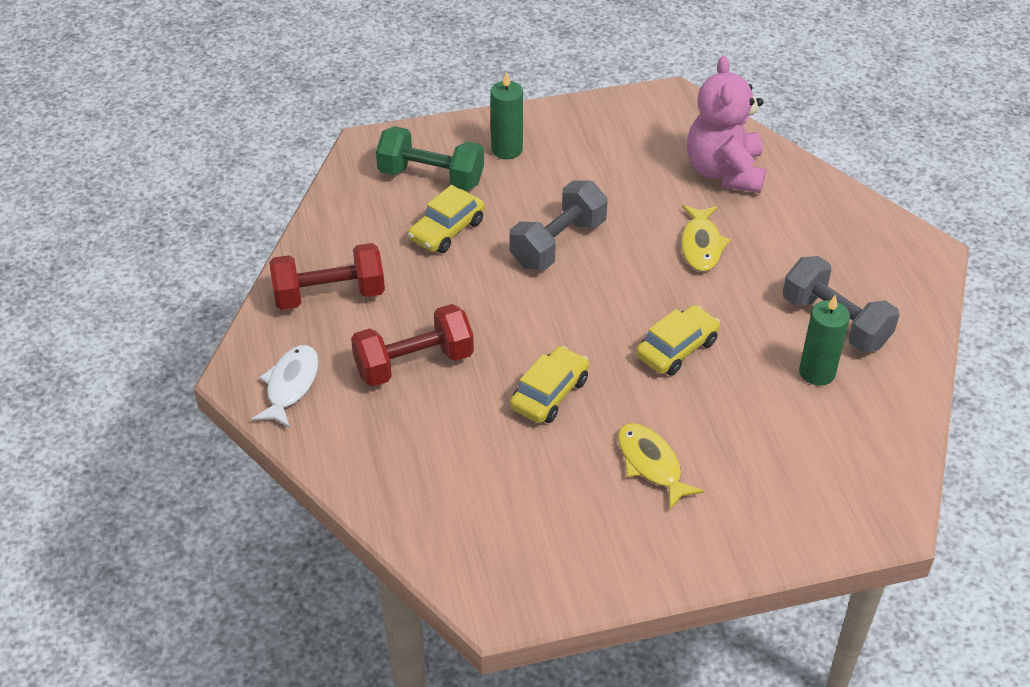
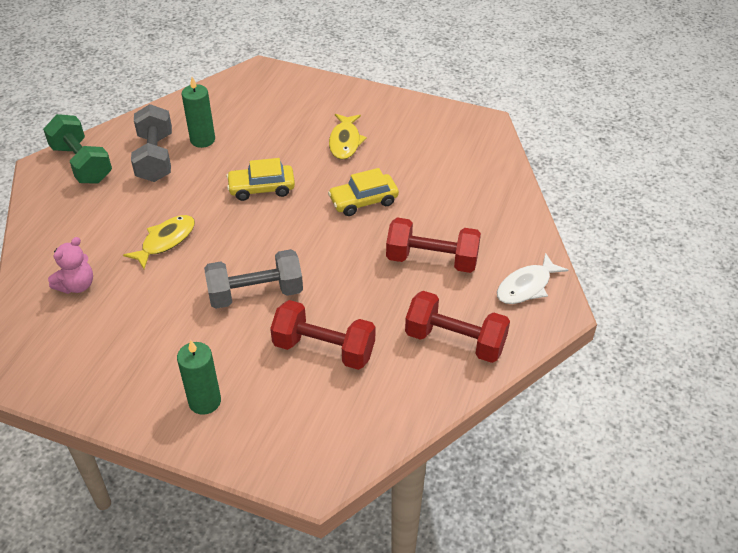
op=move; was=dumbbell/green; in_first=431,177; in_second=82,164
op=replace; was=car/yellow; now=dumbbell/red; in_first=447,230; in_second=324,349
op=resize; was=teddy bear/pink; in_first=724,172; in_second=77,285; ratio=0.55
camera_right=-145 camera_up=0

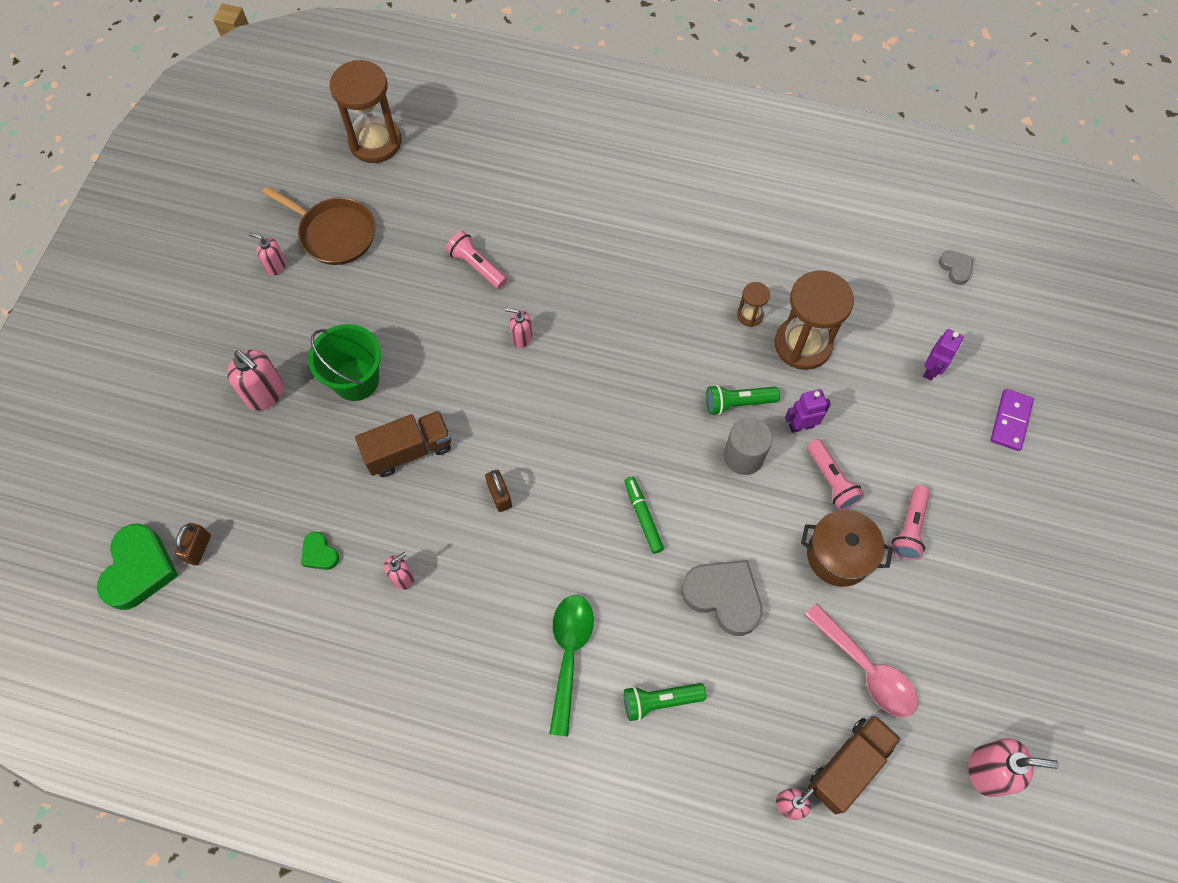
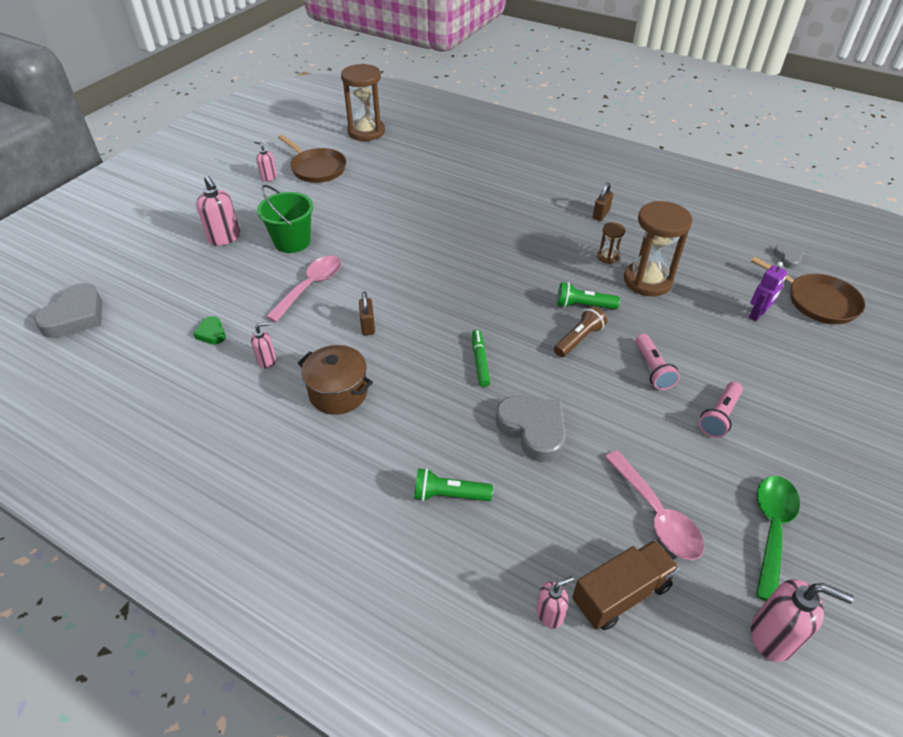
op=delete; was=flashlight/pink; in_first=476,266
op=delete; was=soap dispenser/pink; in_first=521,337
op=delete; was=robot/purple; in_first=801,426
op=delete; was=domino/purple; in_first=1010,421
op=insert; now=pan/brown; in_second=817,301
op=move; was=padlock/brown; in_first=198,548; in_second=601,214
op=move; was=spoon/green; in_first=569,654; in_second=771,529
op=move; was=pot/brown; in_first=839,555; in_second=338,393
op=replace; was=truck/brown; now=spoon/pink; in_first=409,450; in_second=310,286
op=replace; was=cylinder/grey; now=flashlight/brown; in_first=743,456; in_second=578,339
op=recolor; was=heart/green; now=heart/grey; in_first=139,569; in_second=75,316
camera_right=15 camera_up=-20

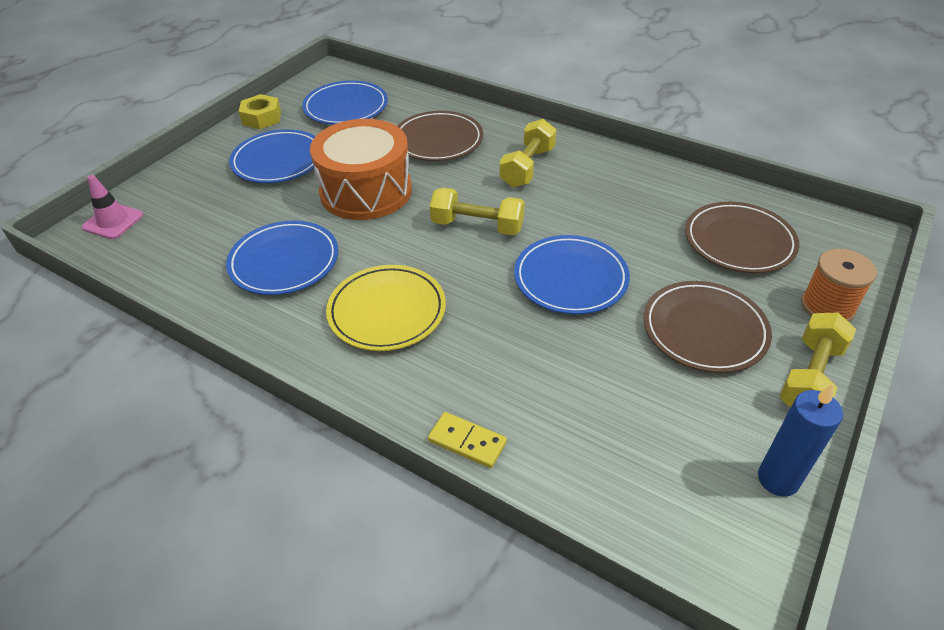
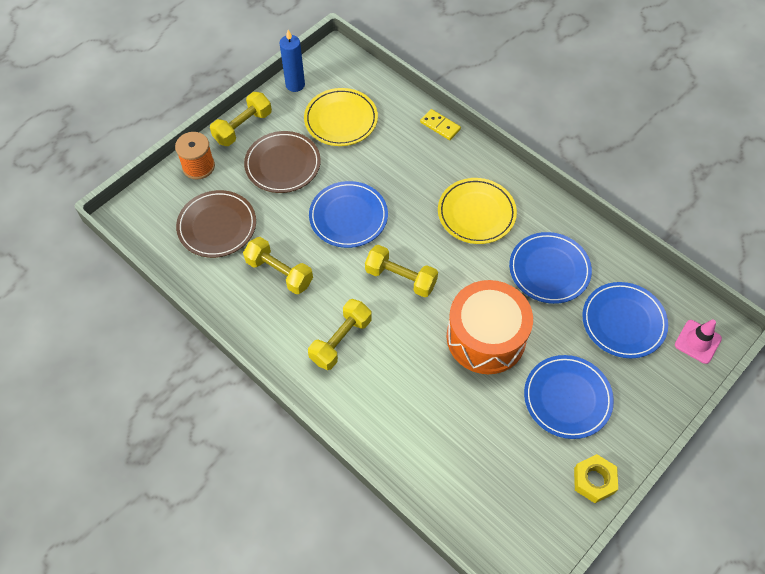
op=delete; was=plate/brown; in_first=438,140
op=insert; now=dumbbell/yellow; in_second=279,272
op=insert; now=plate/yellow; in_second=341,120
op=move; was=plate/blue; in_first=346,107; in_second=623,322
camera_right=-170 camera_up=15

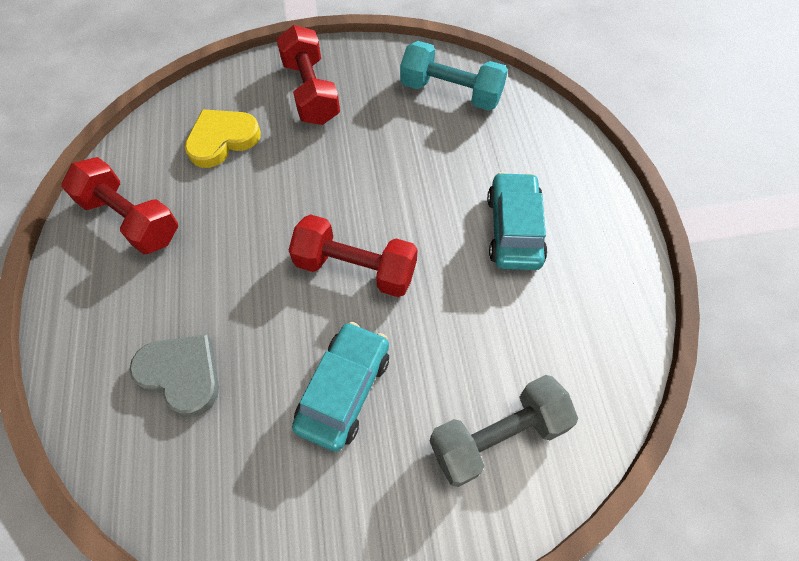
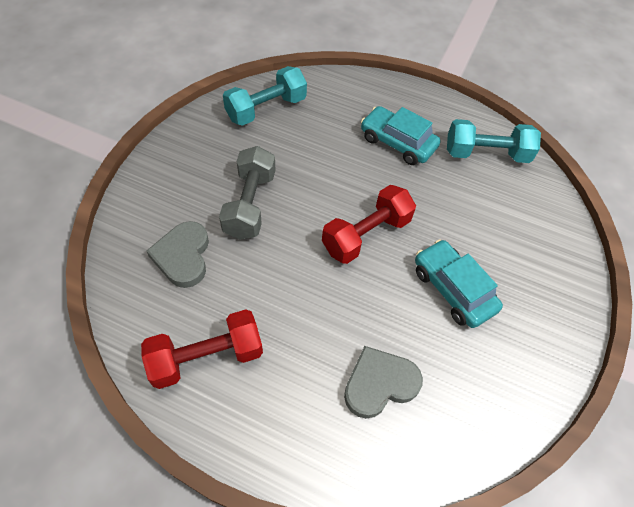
op=delete; was=dumbbell/red; in_first=311,91
op=insert; now=dumbbell/turquoise; in_second=486,154
op=move; was=dumbbell/grey; in_first=497,436; in_second=250,204
op=recolor; was=heart/yellow; now=heart/grey; in_first=222,140; in_second=183,256
camera_right=-60 camera_up=-5

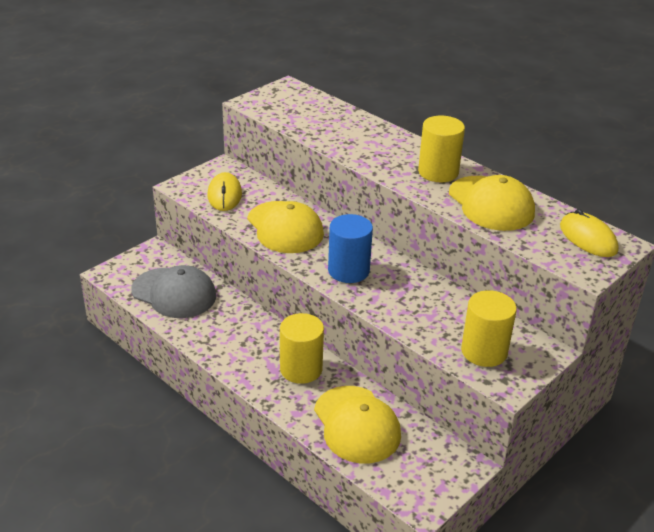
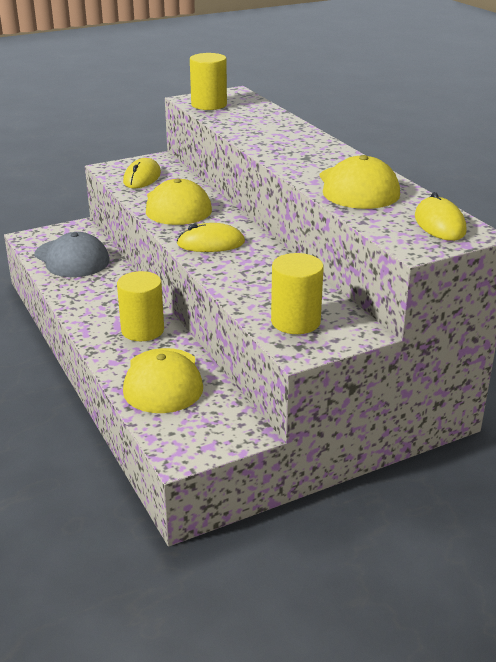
op=move; was=cylinder/yellow; in_first=438,172; in_second=209,104
op=replace; was=cylinder/blue; now=mouse/yellow; in_first=348,270; in_second=211,243
camera_right=20 camera_up=-5

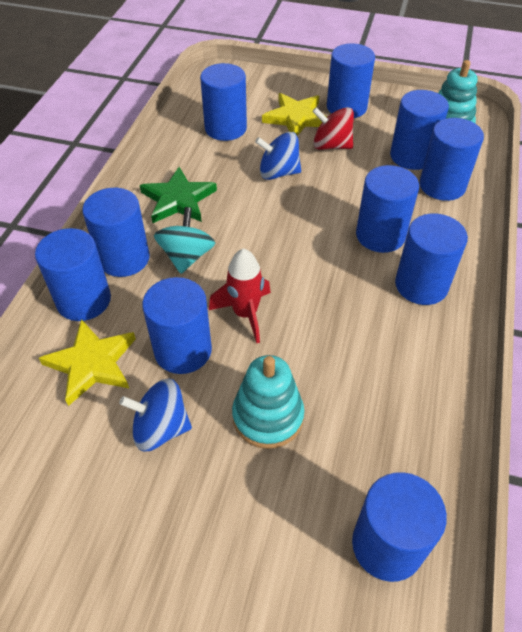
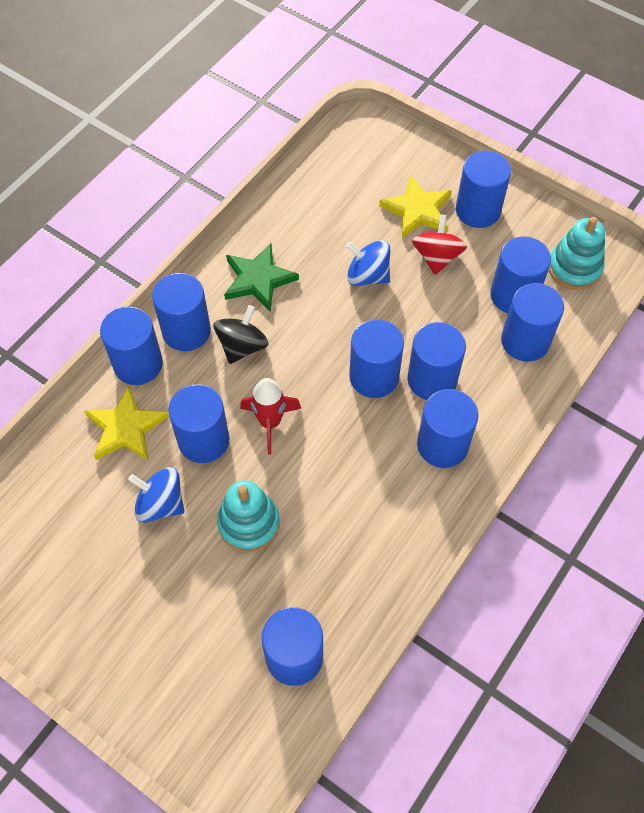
op=move; was=cylinder/blue; in_first=225,128; in_second=374,377
op=recolor; was=spinning top/turquoise; now=spinning top/black; in_first=187,256; in_second=242,346
op=rotate; was=spinning top/red; in_first=331,145; in_second=437,257; clockwise=60
camera_right=20 camera_up=10

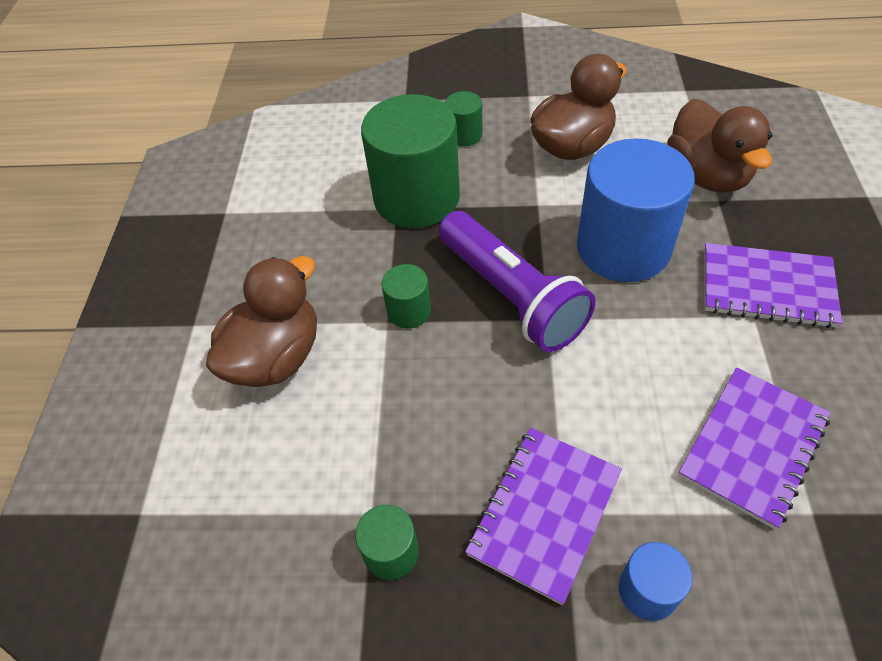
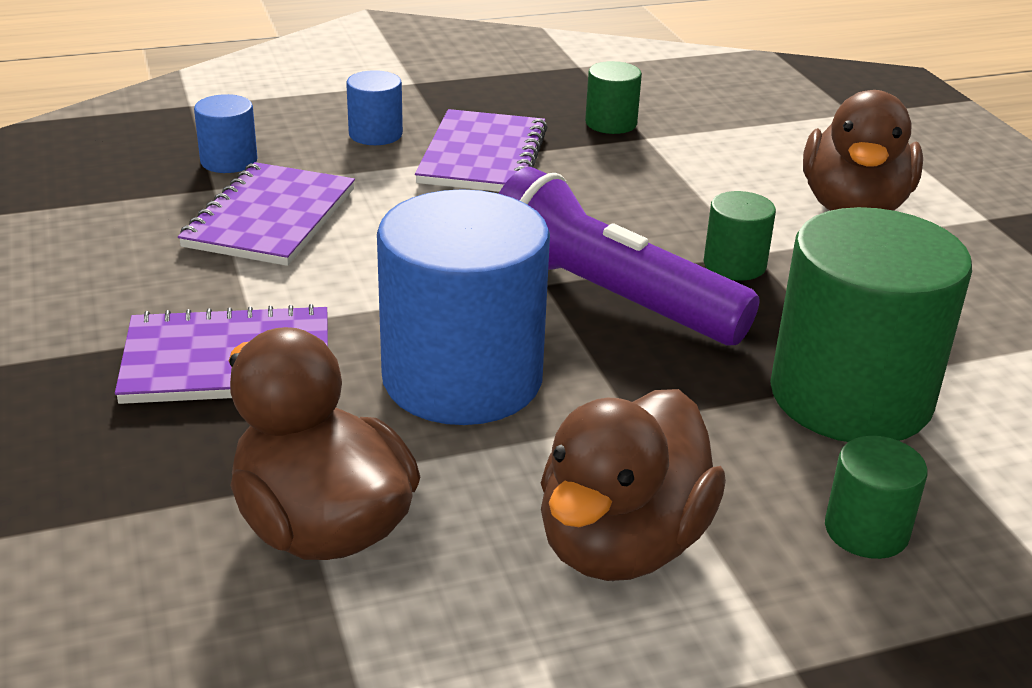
op=insert; now=cylinder/blue; in_second=229,161
camera_right=155 camera_up=-20

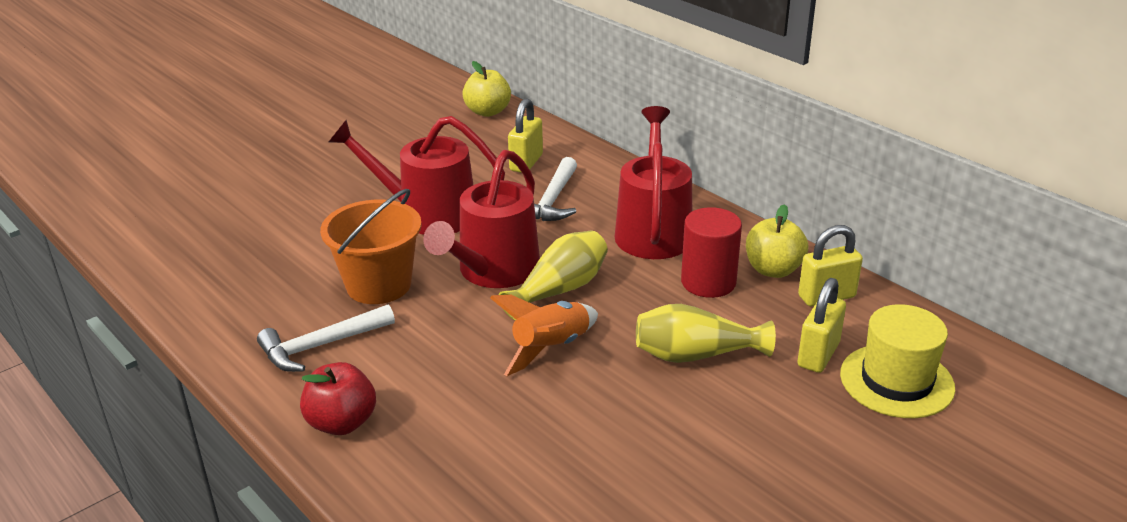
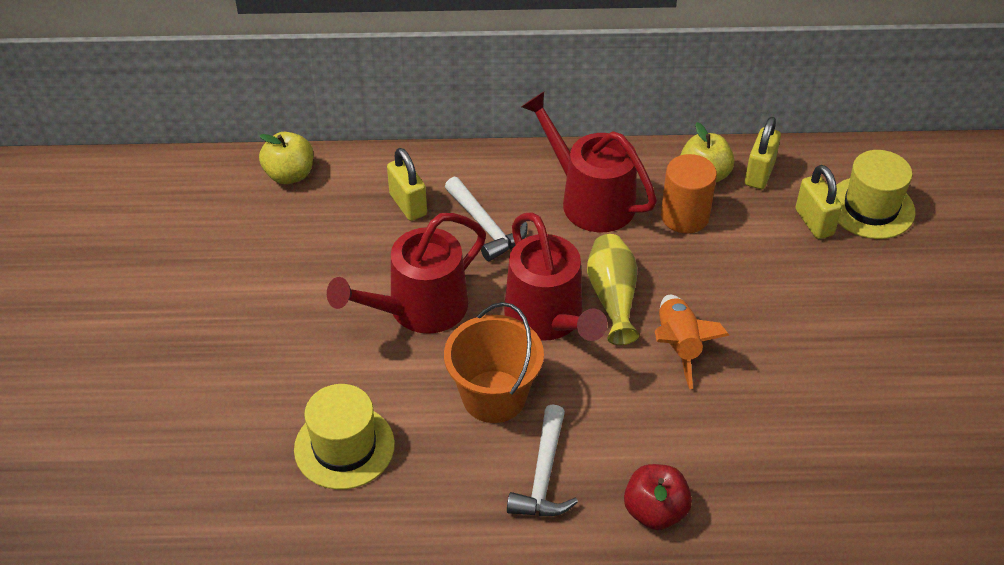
op=delete; was=vase/yellow; in_first=695,355
op=insert; now=hat/yellow; in_second=344,447
op=recolor; was=cylinder/red; now=cylinder/orange; in_first=708,282; in_second=684,216
camera_right=-50 camera_up=15

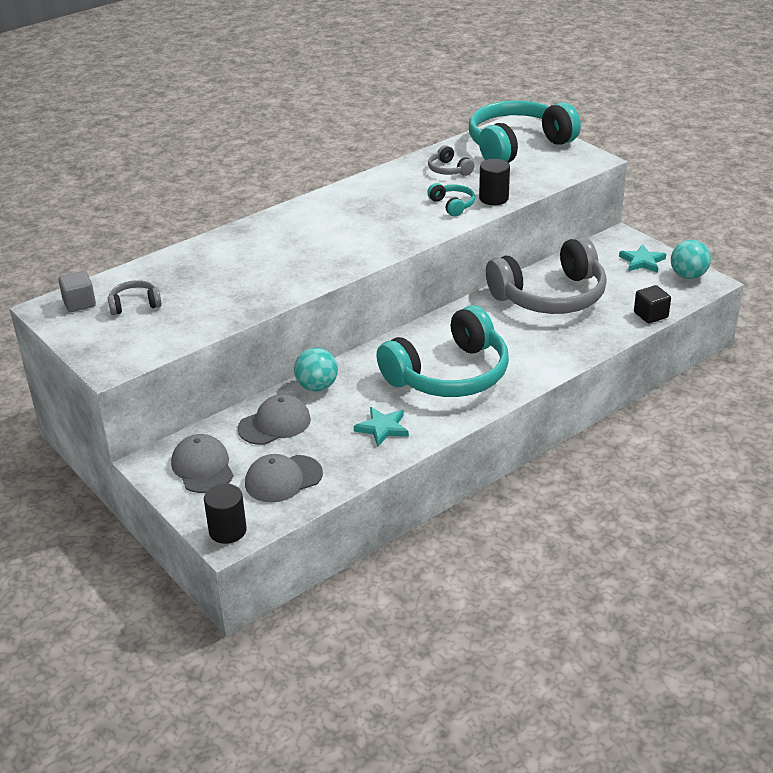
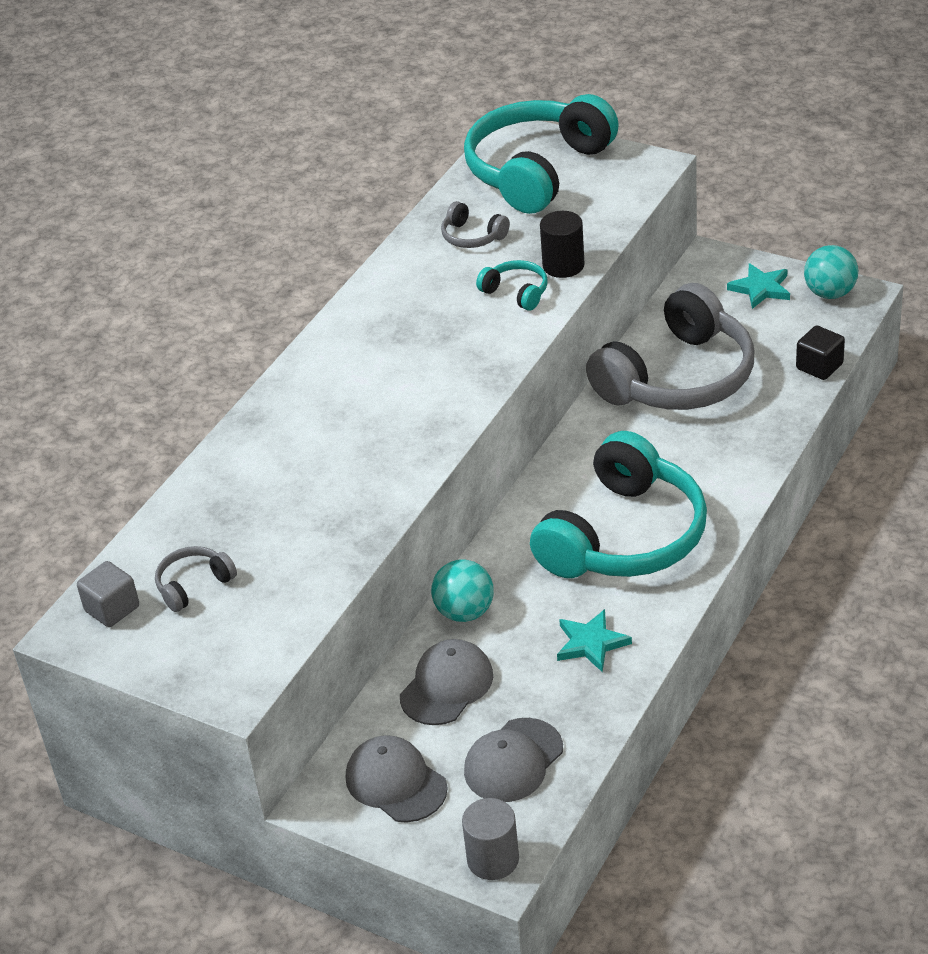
op=recolor; was=cylinder/black; now=cylinder/grey; in_first=227,531; in_second=493,859
camera_right=-20 camera_up=5

